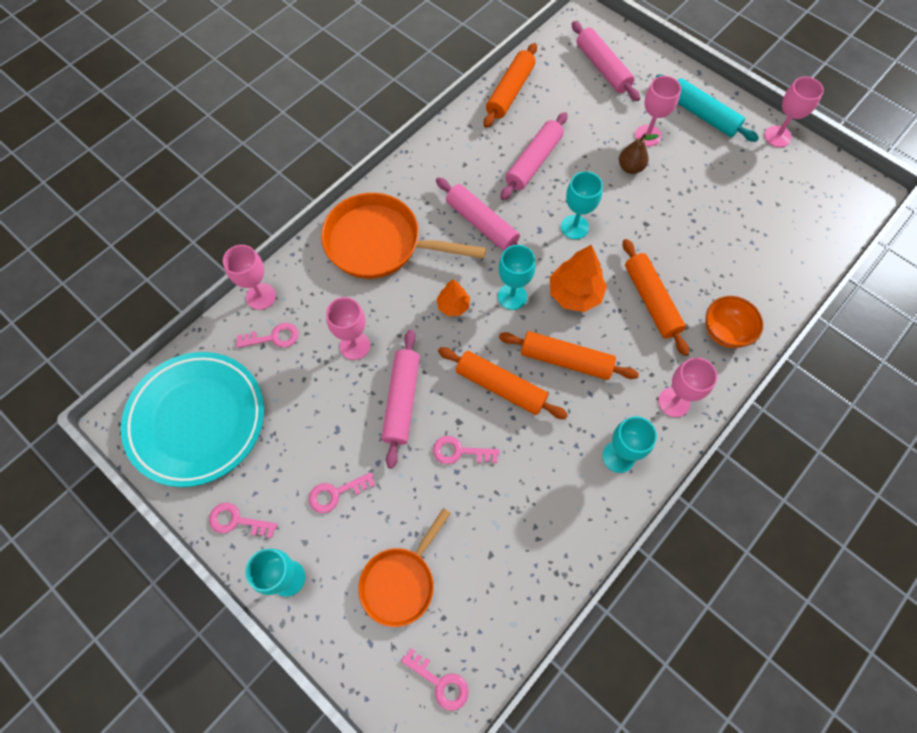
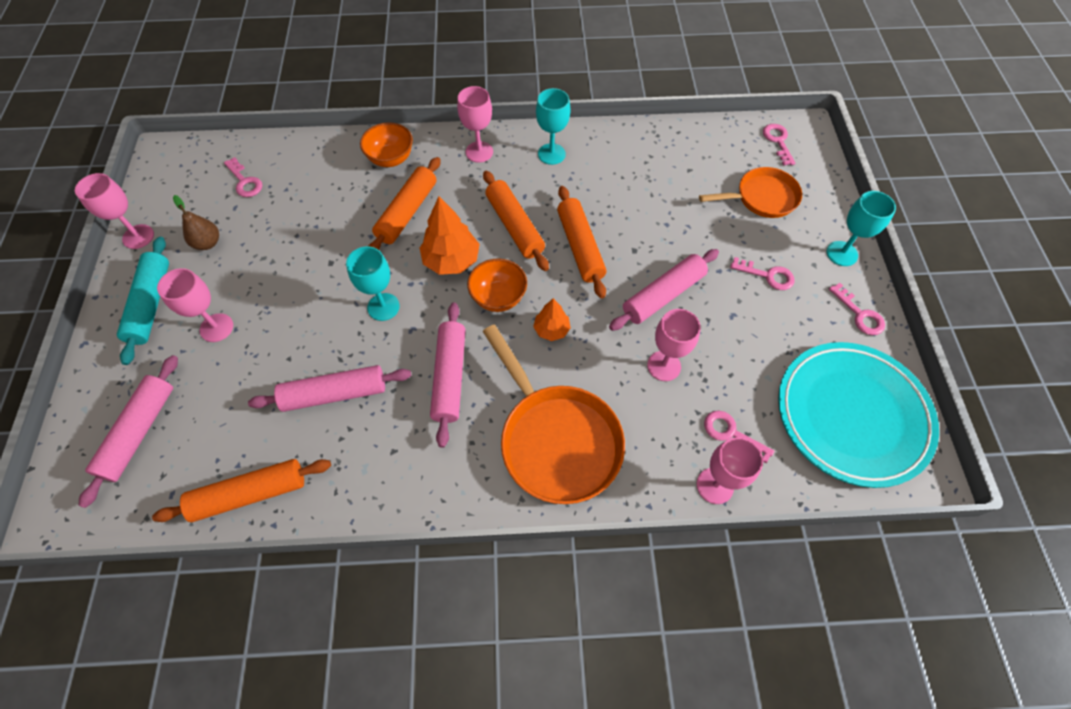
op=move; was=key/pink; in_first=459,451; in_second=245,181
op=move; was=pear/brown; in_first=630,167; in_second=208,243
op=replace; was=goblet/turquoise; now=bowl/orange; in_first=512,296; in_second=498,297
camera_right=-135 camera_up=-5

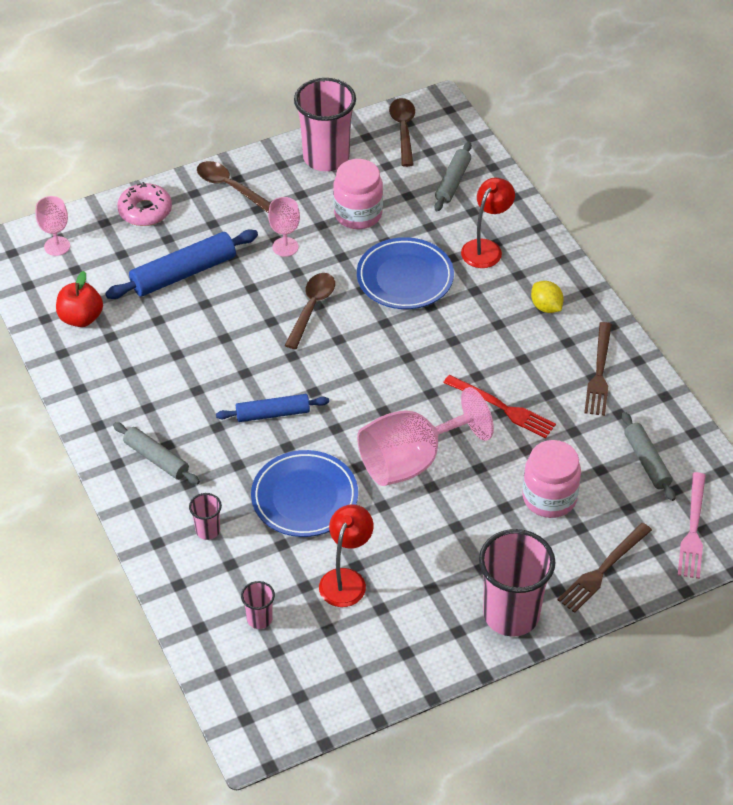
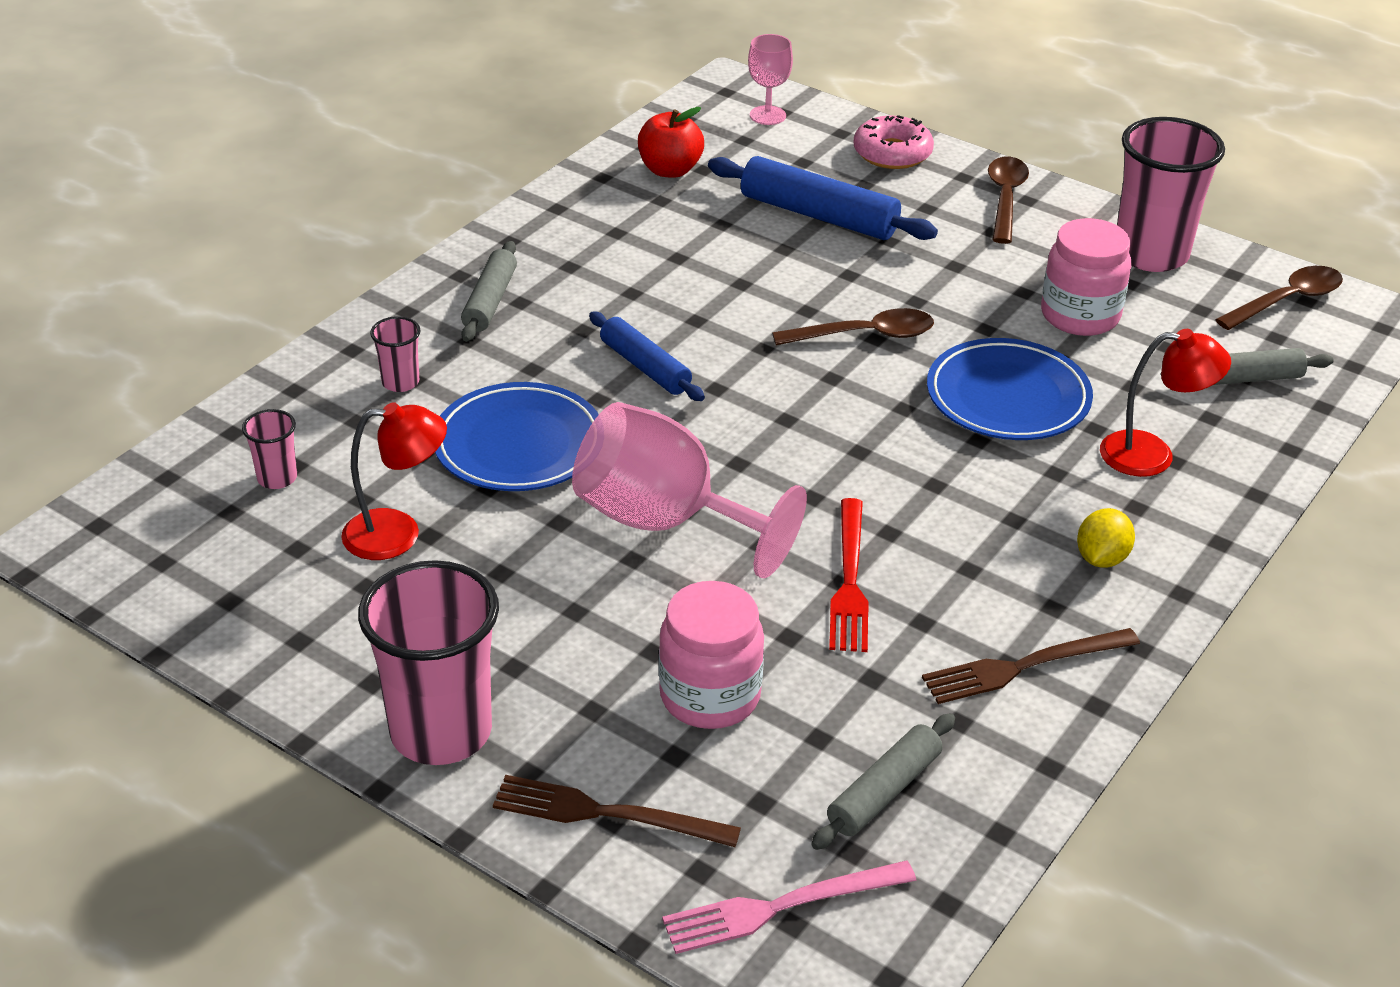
op=delete; was=goblet/pink; in_first=285,247
camera_right=60 camera_up=-10

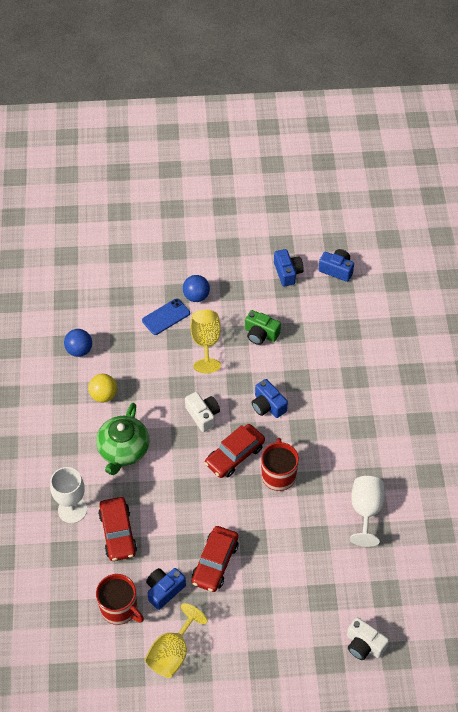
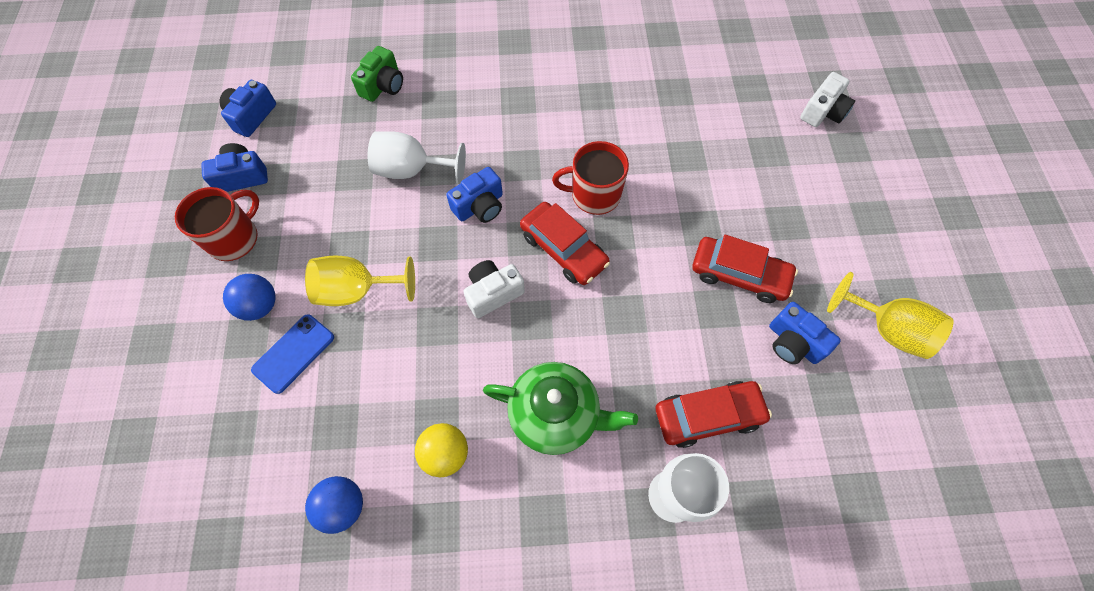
op=move; was=mug/red; in_first=119,608; in_second=234,238
op=move; was=camera/green; in_first=260,334; in_second=383,85
op=move; was=goblet/white; in_first=365,511; in_second=411,170
op=rotate; was=phone/blue; in_first=166,317; in_second=293,353; clockwise=75
camera_right=-90 camera_up=10

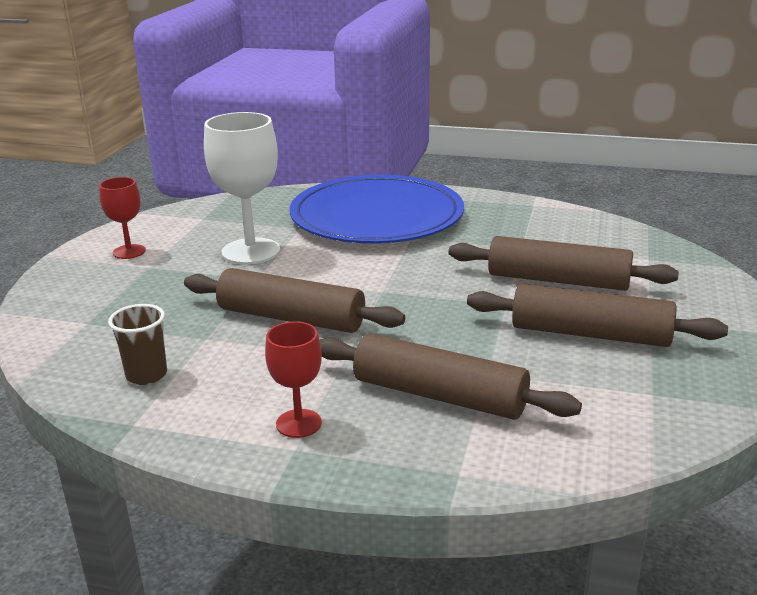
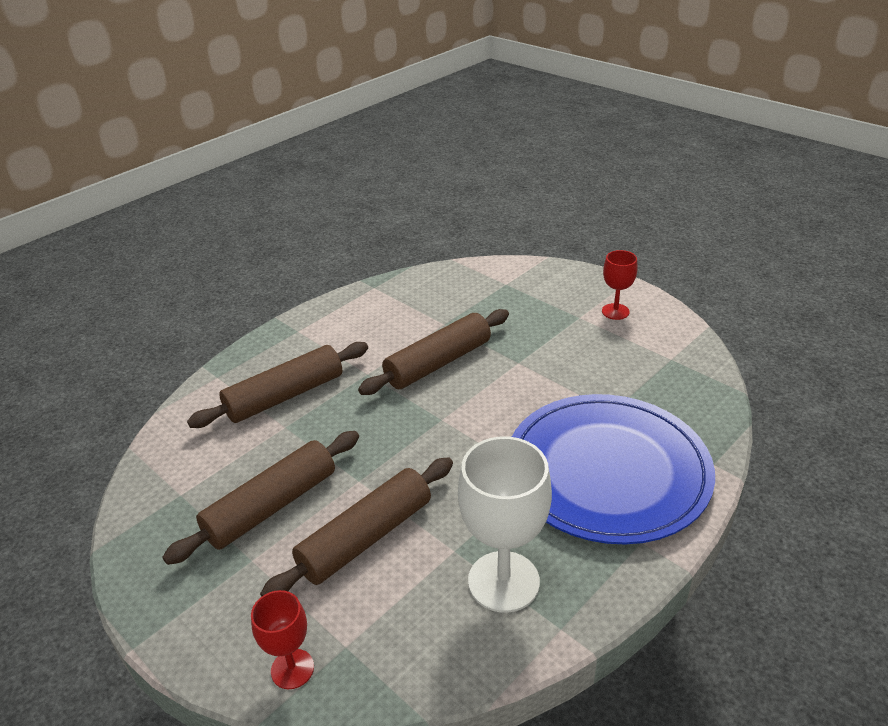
op=delete; was=cup/brown; in_first=146,375
op=move; was=goblet/white; in_first=251,251; in_second=503,581
op=move; was=goblet/red; in_first=298,423; in_second=292,669
camera_right=120 camera_up=10

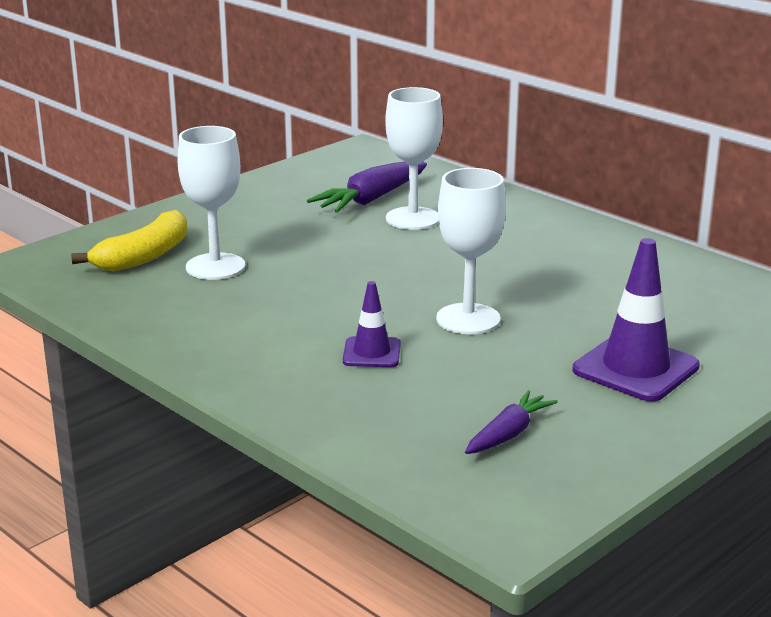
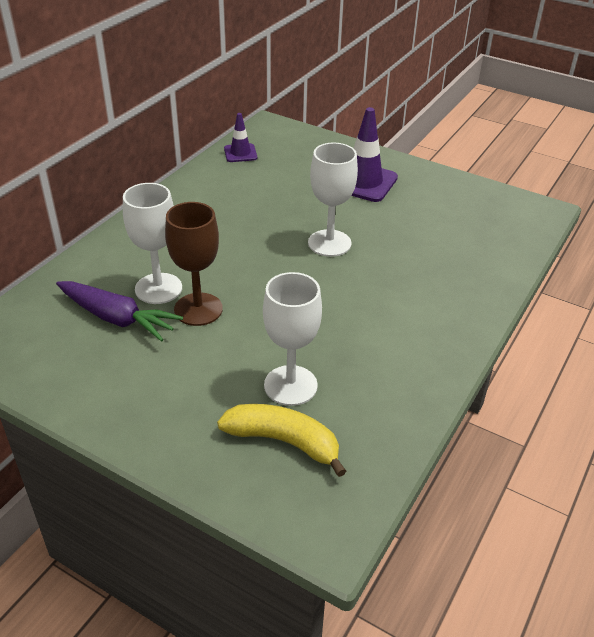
op=delete; was=carrot/purple; in_first=508,434
op=insert; now=goblet/brown; in_second=198,309
op=move; was=traffic cone/purple; in_first=372,353; in_second=240,153
camera_right=-105 camera_up=15

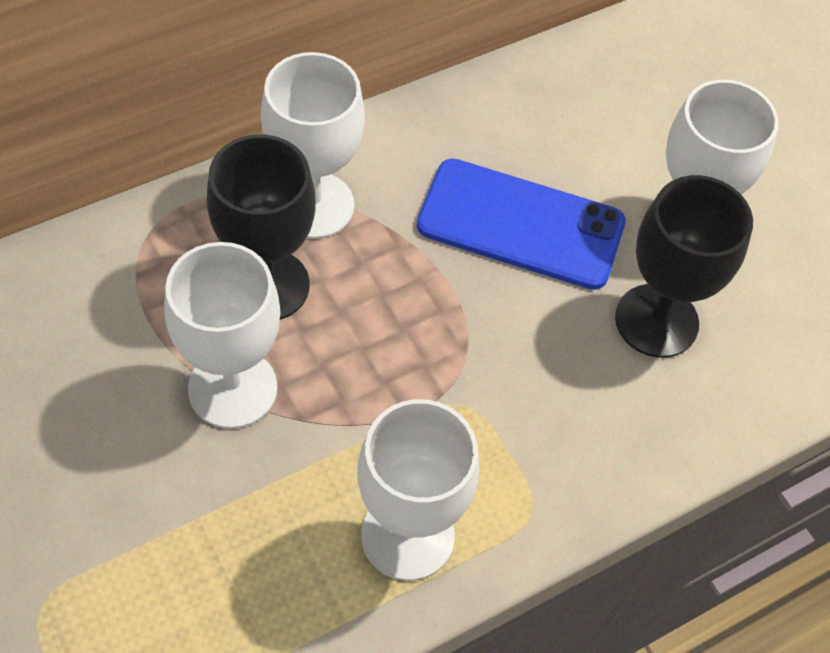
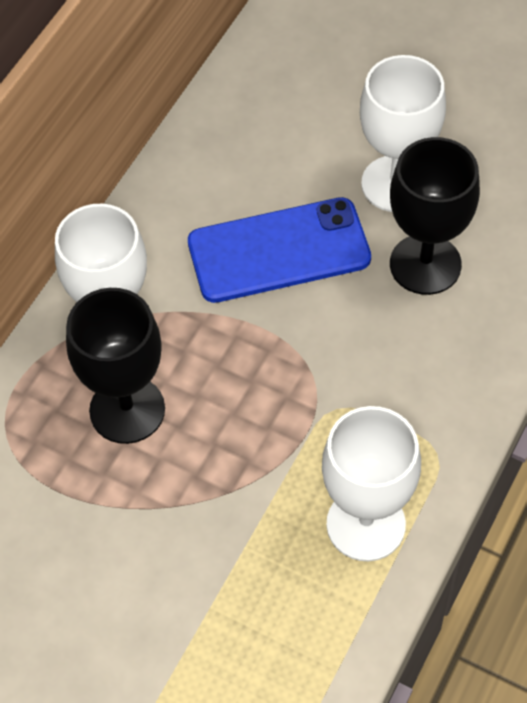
op=delete; was=goblet/white; in_first=232,388
camera_right=-25 camera_up=0

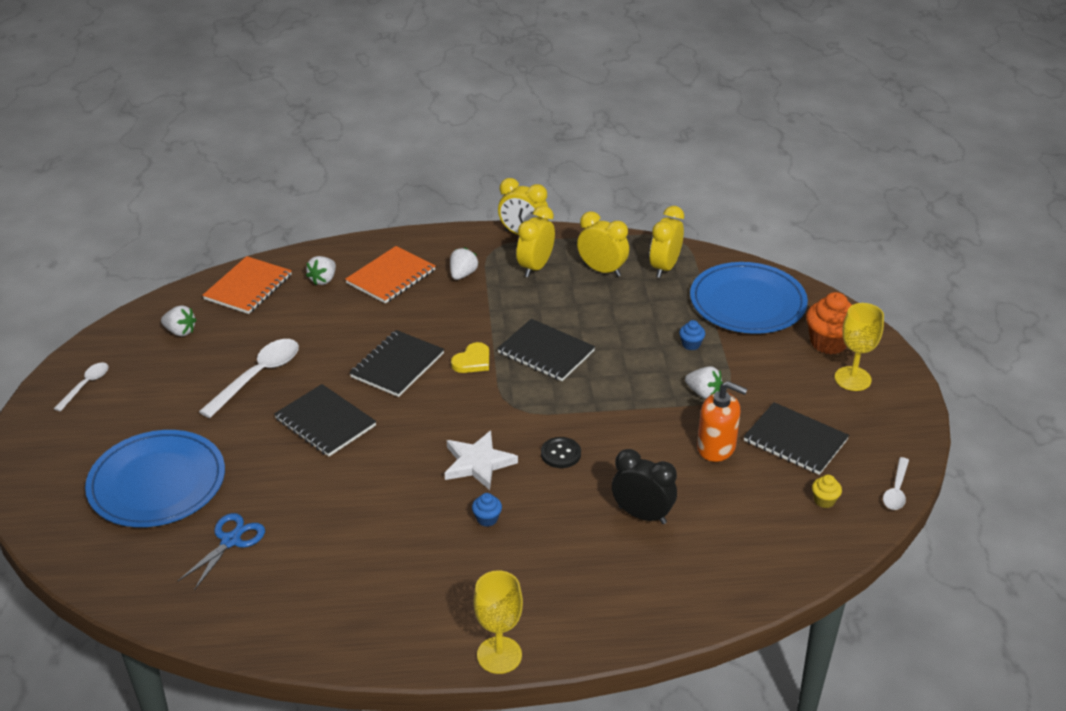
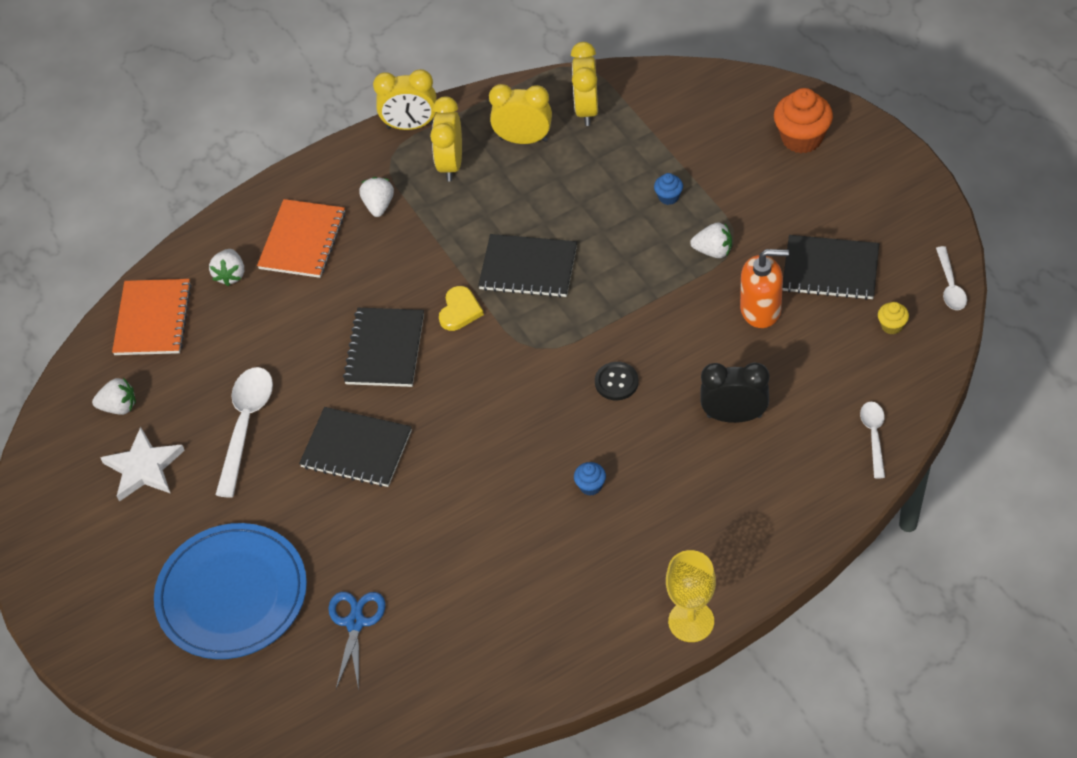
op=delete; was=plate/blue; in_first=747,302
op=delete; was=goblet/yellow; in_first=852,379
op=move; was=spoon/white; in_first=86,385; in_second=873,435
op=move; was=star/white; in_first=478,463; in_second=144,468
camera_right=-20 camera_up=15

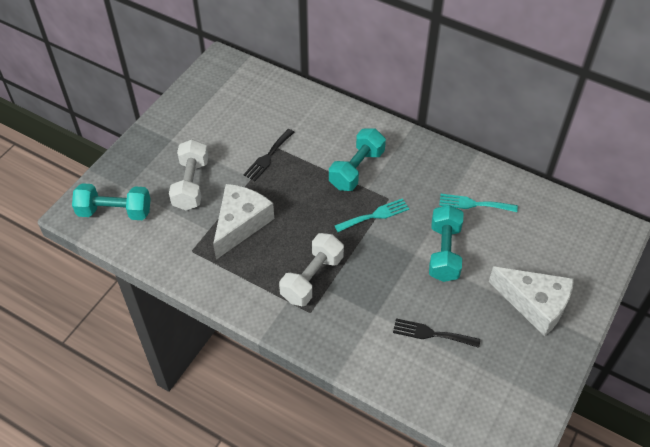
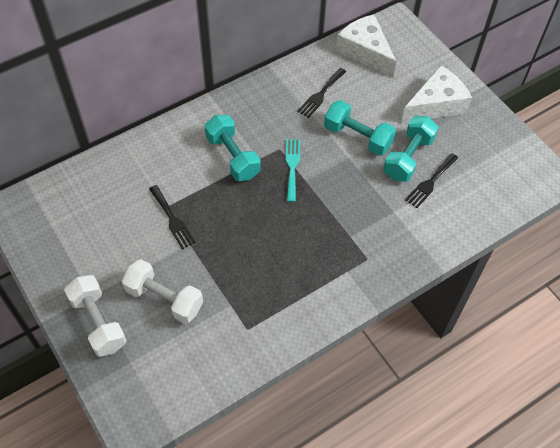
op=move; was=dumbbell/turquoise; in_first=115,211; in_second=408,157
op=move; was=cheese/white; in_first=240,224; in_second=365,52
op=move; was=dumbbell/white; in_first=312,278; in_second=98,322
op=recolor; was=fork/turquoise; now=fork/black; in_first=474,204; in_second=321,94
camera_right=-65 camera_up=5

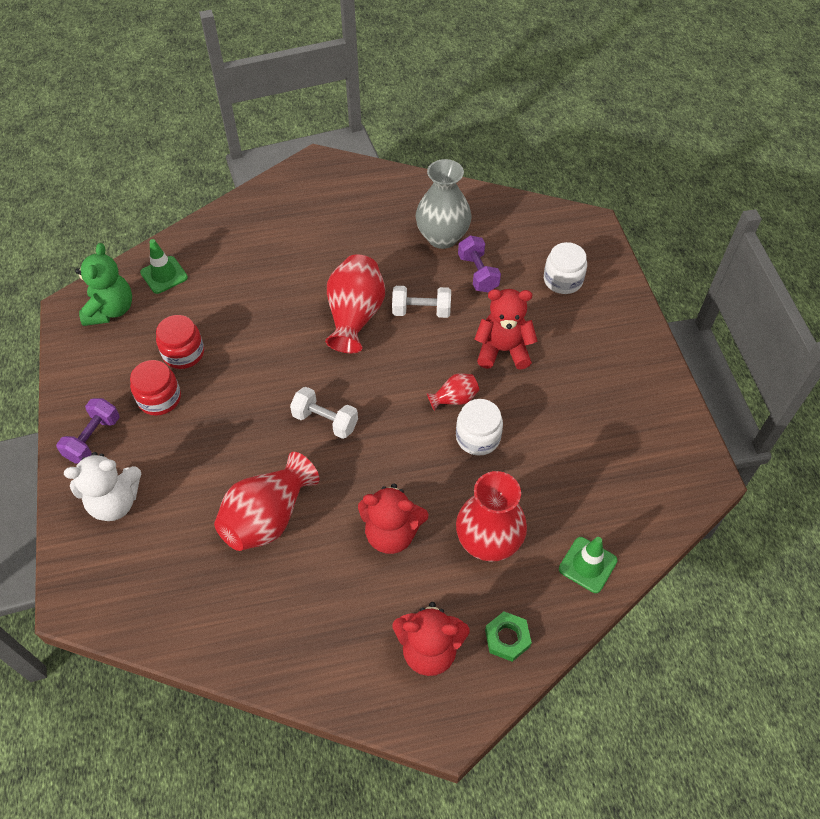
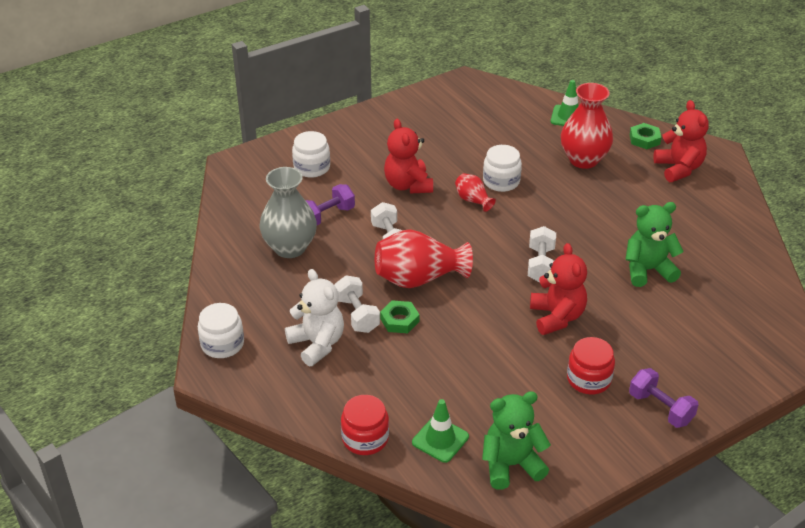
op=insert; now=jar/white; in_second=222,344
op=insert; now=dumbbell/white; in_second=357,315
op=insert; now=nut/green; in_second=399,320
op=move; was=teddy bear/white; in_first=115,502; in_second=317,344
op=move; was=jar/red; in_first=183,353; in_second=365,438
op=move; was=teddy bear/red; in_first=391,533; in_second=557,317
op=replace; was=vase/red; now=teddy bear/green; in_first=268,517; in_second=648,270
op=rotate; was=dumbbell/purple; in_first=93,439; in_second=660,408; clockwise=45
camera_right=-110 camera_up=-15

